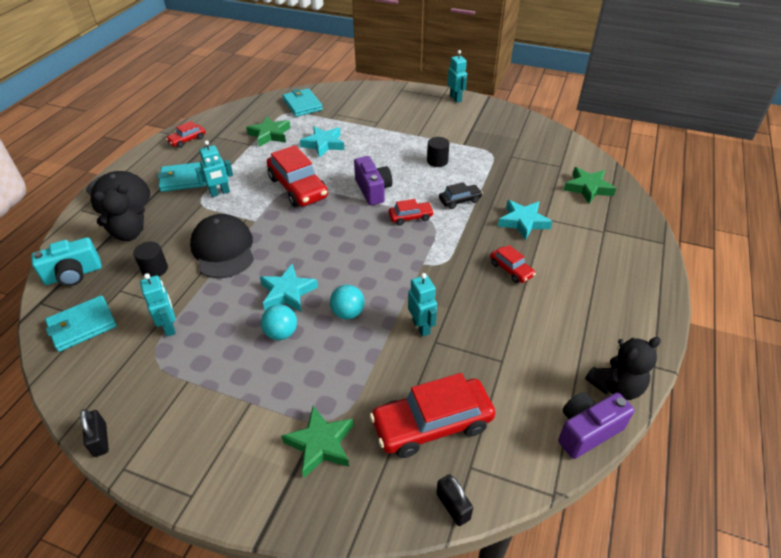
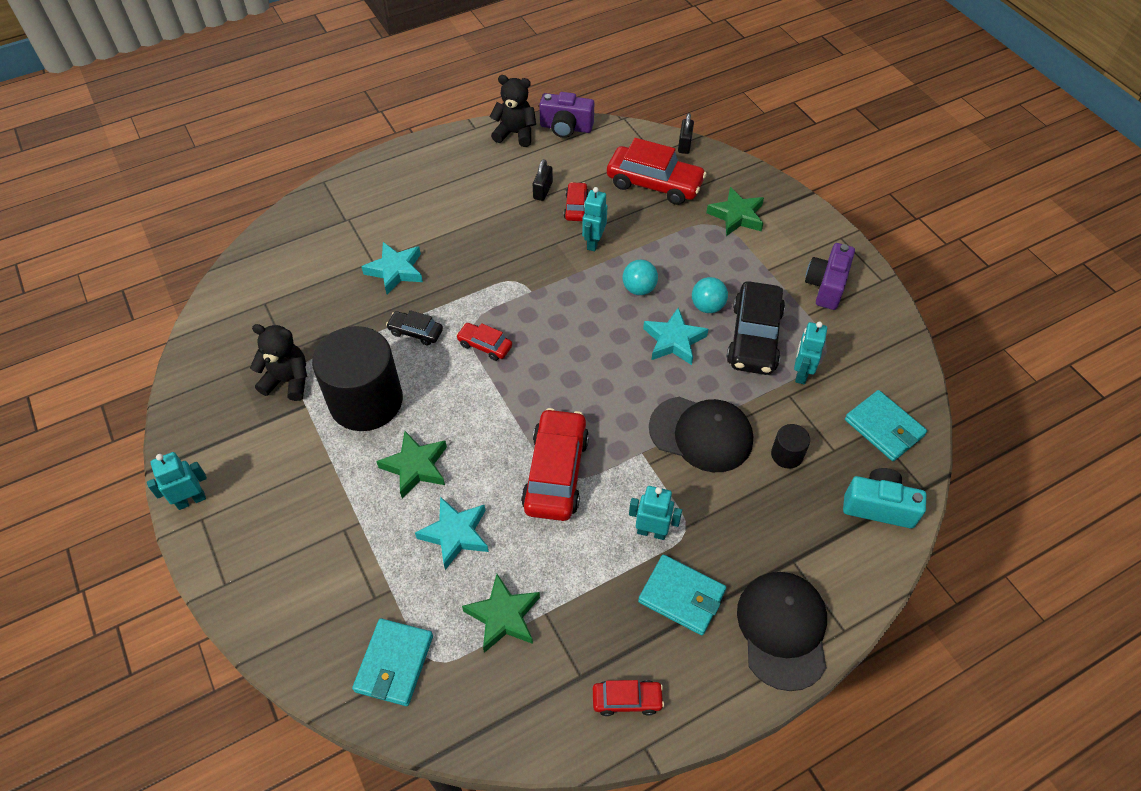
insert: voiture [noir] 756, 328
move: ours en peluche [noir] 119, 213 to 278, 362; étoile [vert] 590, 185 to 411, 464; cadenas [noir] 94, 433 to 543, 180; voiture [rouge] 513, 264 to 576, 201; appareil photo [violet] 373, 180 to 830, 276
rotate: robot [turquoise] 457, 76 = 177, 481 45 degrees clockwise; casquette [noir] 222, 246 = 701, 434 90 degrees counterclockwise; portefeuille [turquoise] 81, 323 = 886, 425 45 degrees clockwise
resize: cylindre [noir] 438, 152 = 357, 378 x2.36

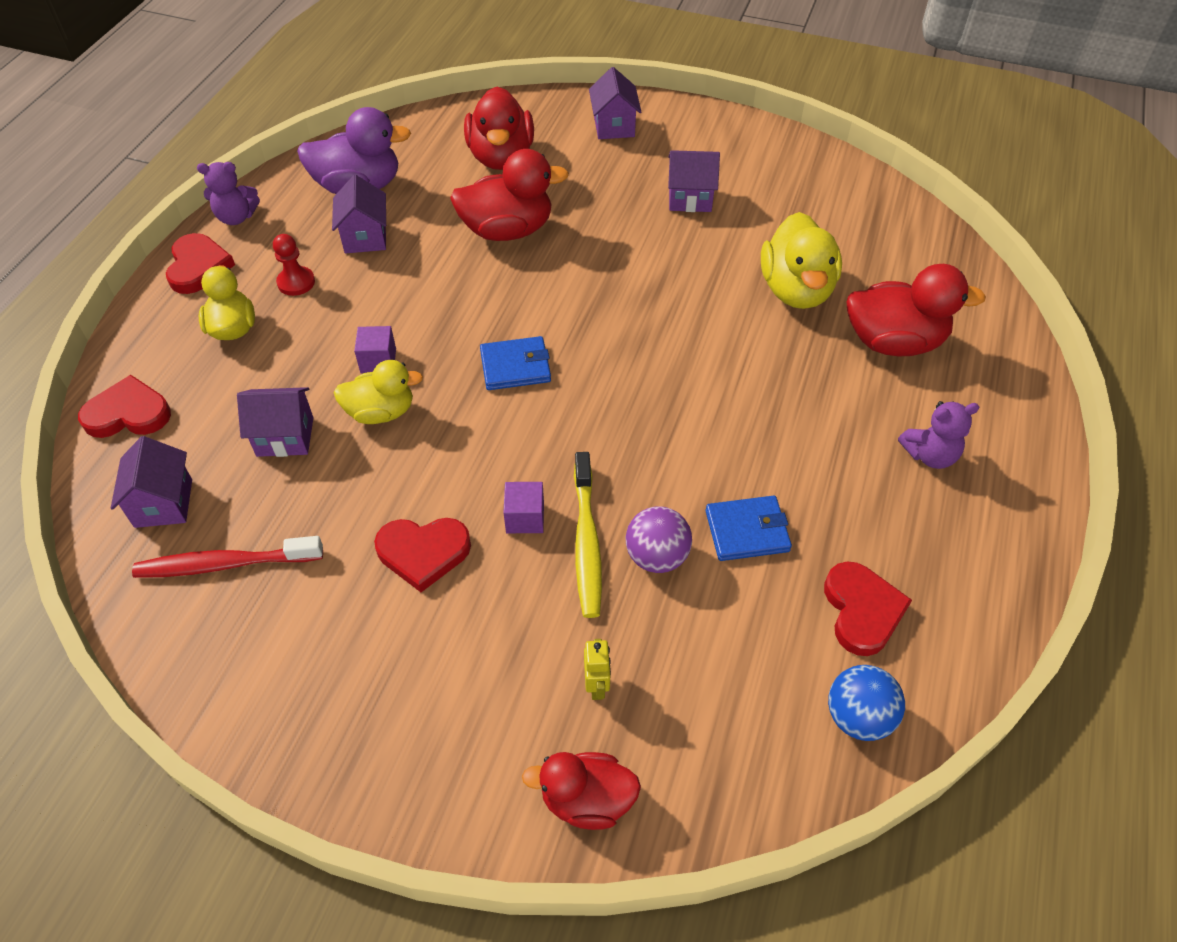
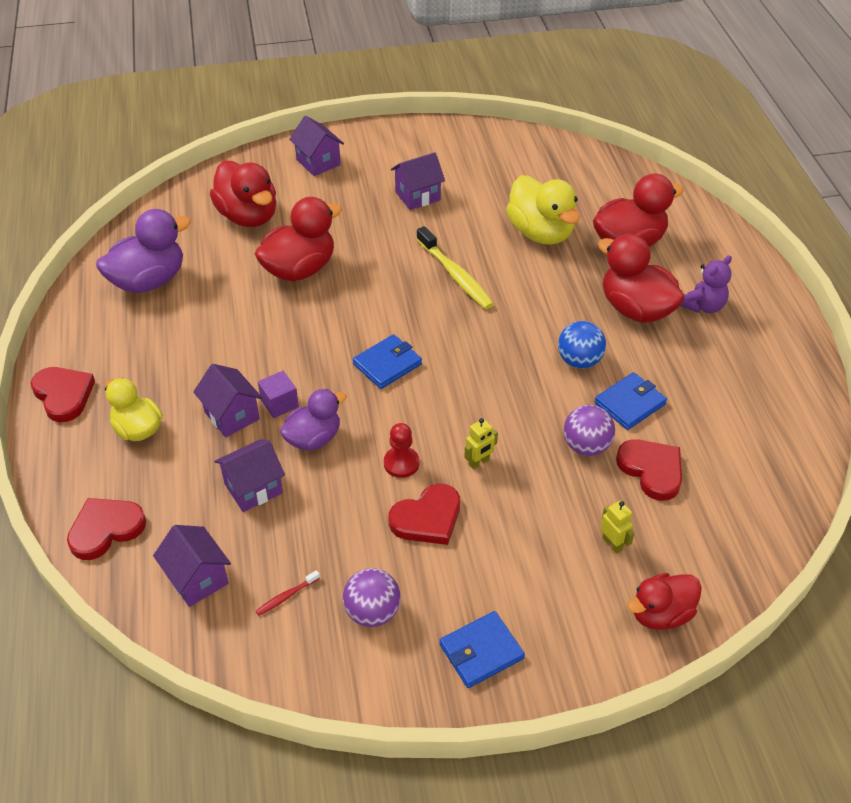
delete: ours en peluche [violet] 228, 193
insert: balle [violet] 372, 597; portefeuille [bleu] 482, 649; canard [rouge] 641, 278
move: maison [violet] 359, 214 to 227, 400; pion [rouge] 294, 265 to 402, 450; brosse à dents [jaune] 588, 535 to 455, 267; balle [bleu] 866, 703 to 582, 345; cœur [rouge] 868, 609 to 649, 470
replace: cube [violet] 523, 507 to robot [jaune] 481, 443
recolor: canard [jaune] 378, 392 to canard [violet] 313, 420
resize: brosse à dents [rouge] 227, 557 = 287, 593 x0.46

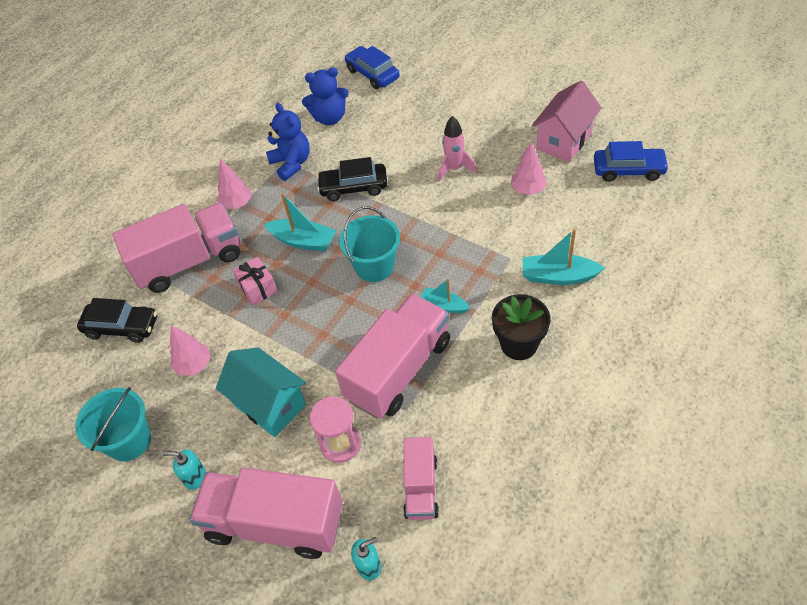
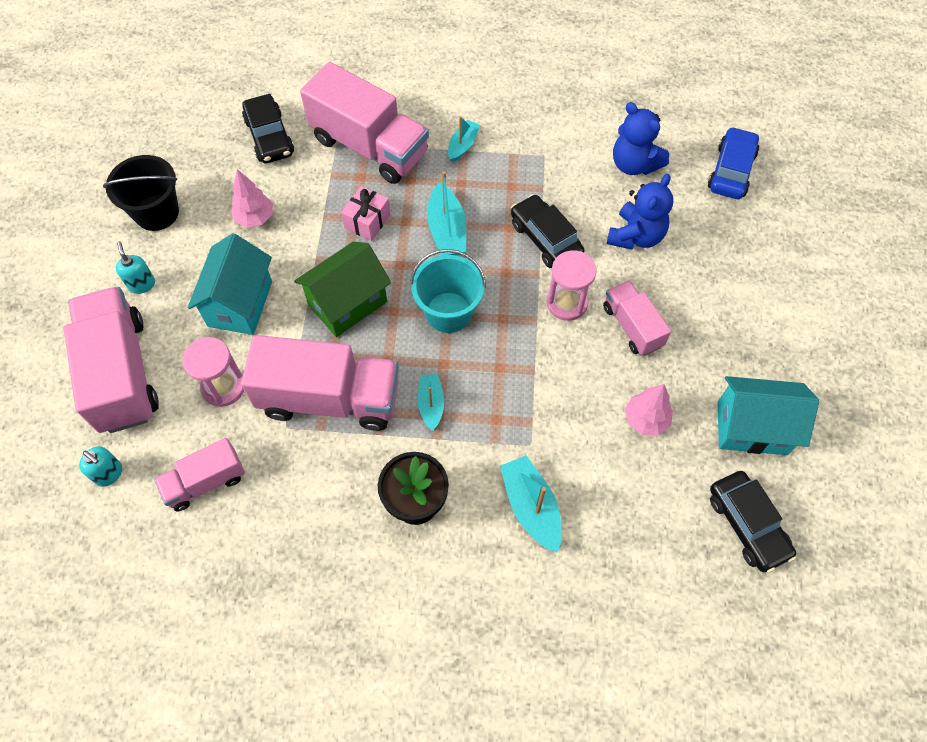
insert: maison [vert] 342, 289; sablier [rose] 571, 285
move: ours en peluche [bleu] 288, 142 to 640, 212
replace: arbre [rose] 234, 184 to bateau [turquoise] 464, 139; fusée [rose] 457, 149 to camion [rose] 637, 318
recolor: seau [turquoise] 113, 424 to seau [noir] 141, 193; voiture [bleu] 631, 161 to voiture [noir] 753, 522; maison [rose] 567, 121 to maison [turquoise] 768, 415

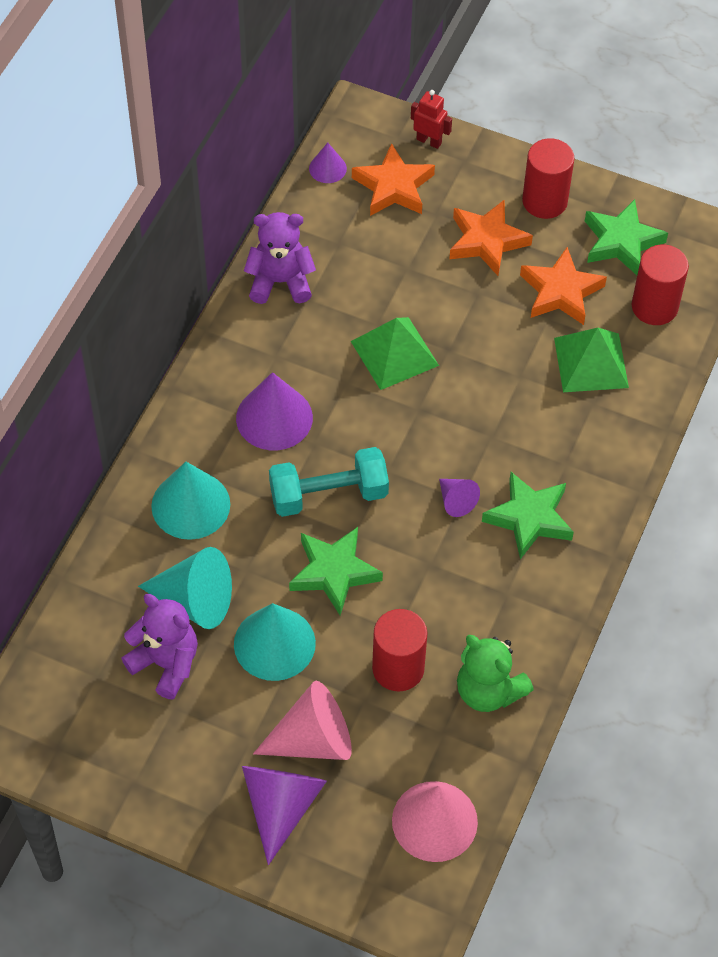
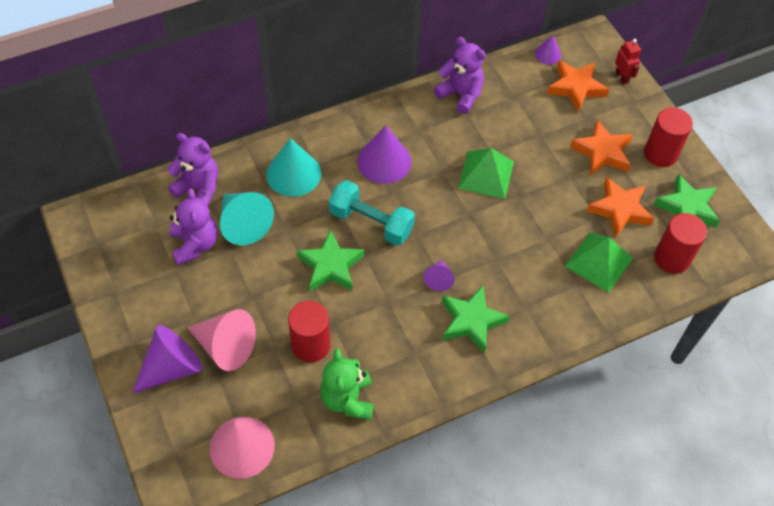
delete: cône [turquoise] 275, 642
insert: ours en peluche [violet] 192, 169

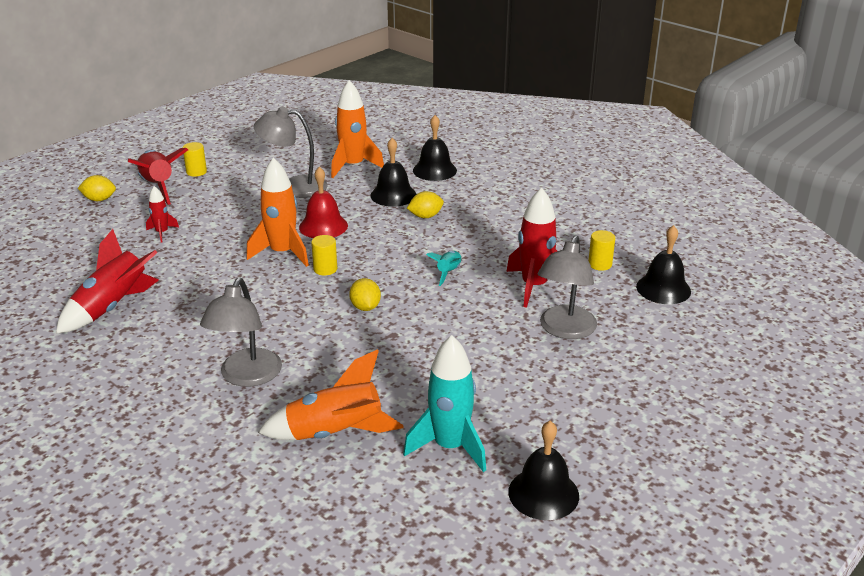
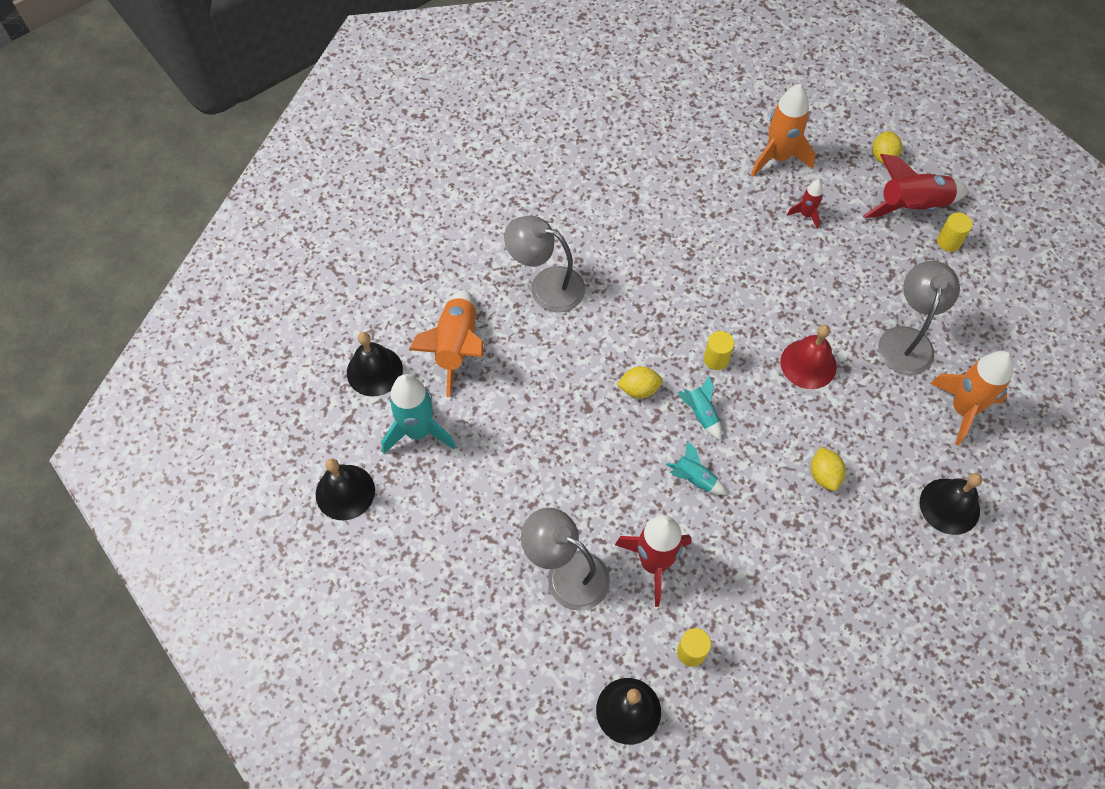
delete: fusée [rouge] 107, 281
insert: fusée [turquoise] 699, 407
move: cloche [noir] 393, 172 to 375, 364; fusée [orange] 277, 212 to 783, 130

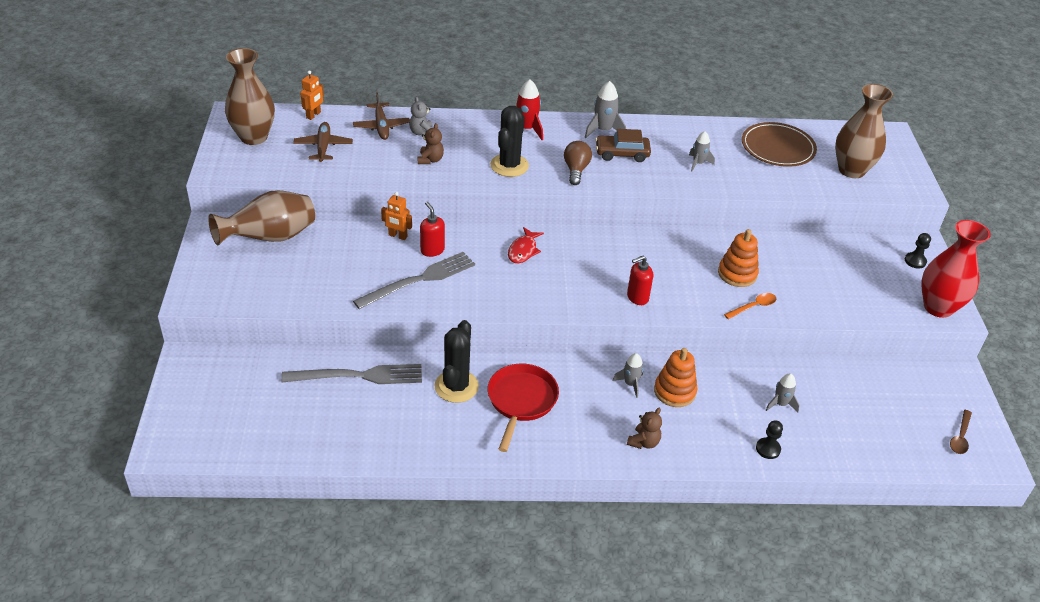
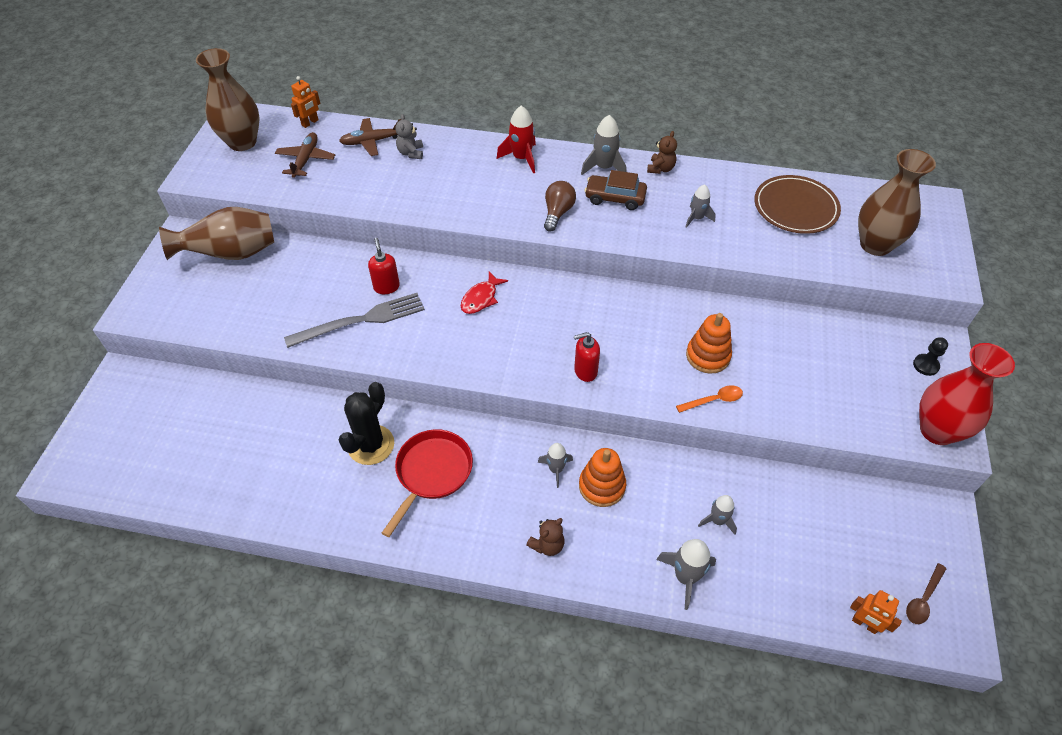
delete: fourchette [gris] 351, 374; cactus [noir] 509, 141
move: ours en peluche [marron] 431, 143 to 662, 152; robot [orange] 396, 216 to 876, 612
replace: pion [noir] 769, 439 to fusée [gris] 686, 574
rotate: avion [marron] 381, 116 = 370, 137 75 degrees clockwise

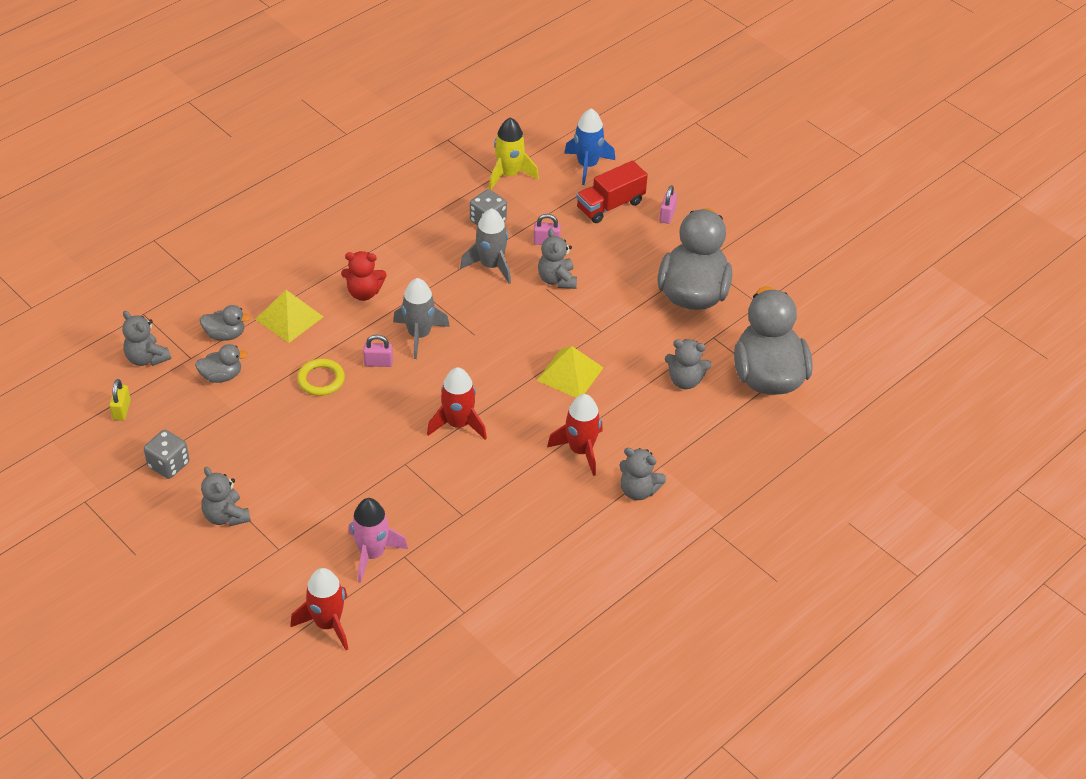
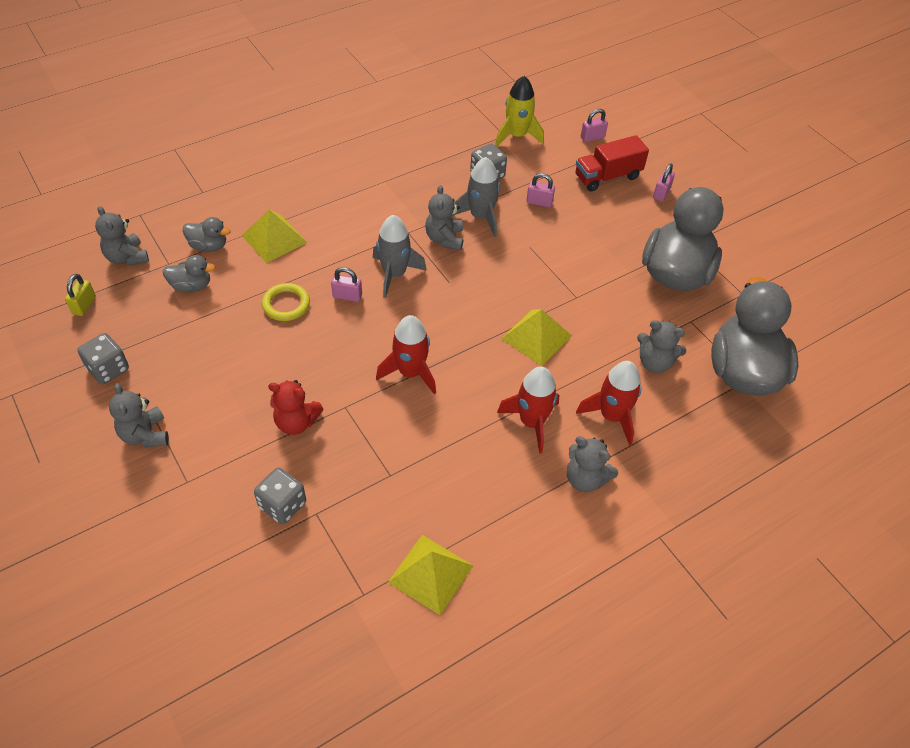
insert: pyramide [jaune] 430, 575
move: ours en peluche [rouge] 364, 276 to 295, 407; ours en peluche [gris] 557, 259 to 444, 218; fusée [rouge] 319, 609 to 608, 403
replace: fusée [rose] 378, 540 to dé [gris] 280, 495; fusée [bleu] 589, 146 to cadenas [rose] 594, 125

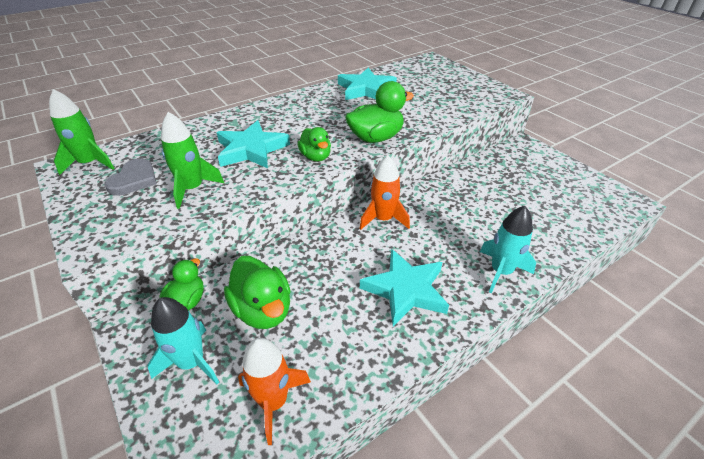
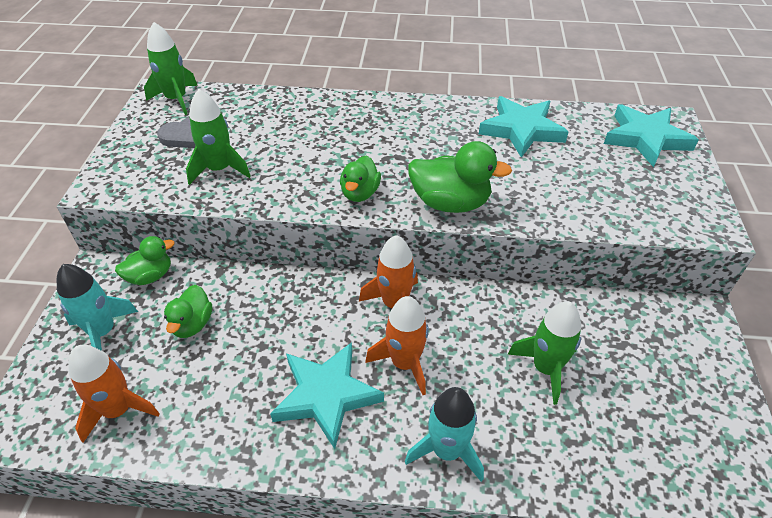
insert: fusée [orange] 397, 345; fusée [vert] 544, 353
move: étoile [turquoise] 253, 144 to 651, 135
resize: canard [vert] 257, 292 = 188, 311 x0.63

